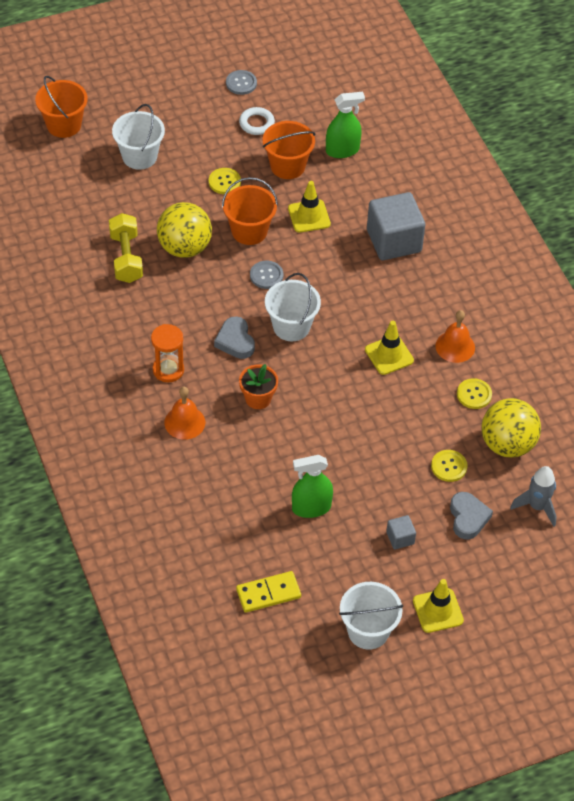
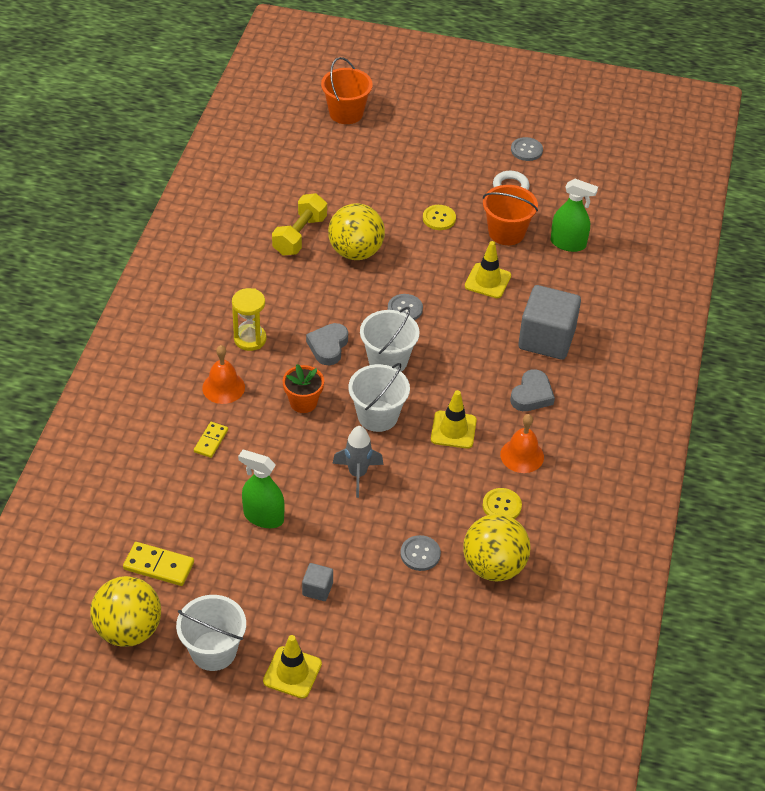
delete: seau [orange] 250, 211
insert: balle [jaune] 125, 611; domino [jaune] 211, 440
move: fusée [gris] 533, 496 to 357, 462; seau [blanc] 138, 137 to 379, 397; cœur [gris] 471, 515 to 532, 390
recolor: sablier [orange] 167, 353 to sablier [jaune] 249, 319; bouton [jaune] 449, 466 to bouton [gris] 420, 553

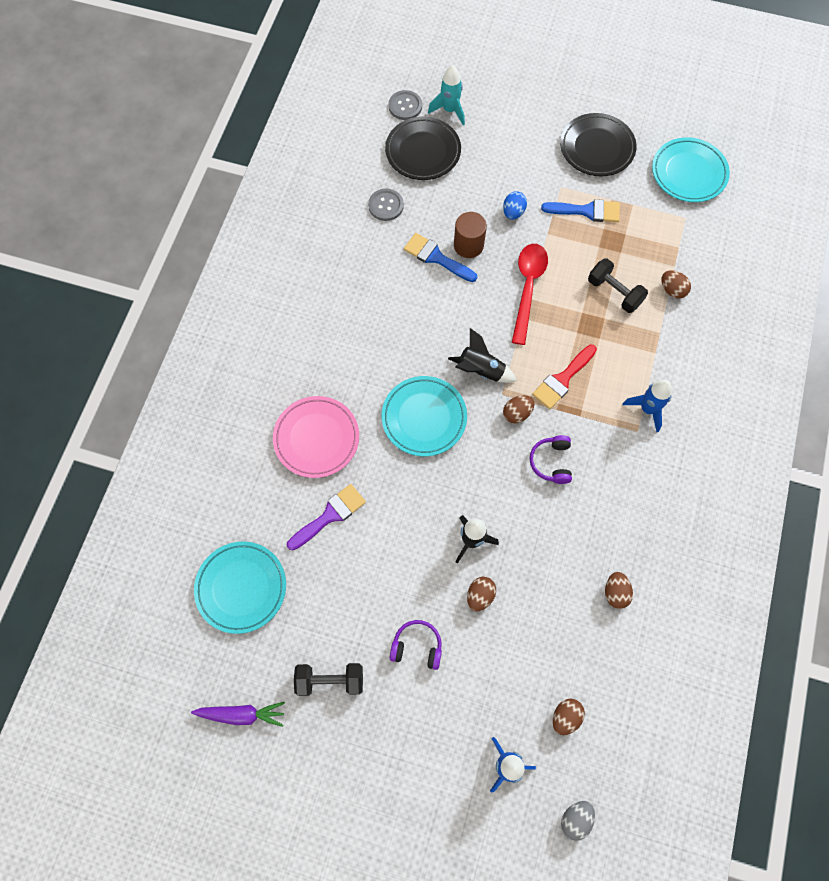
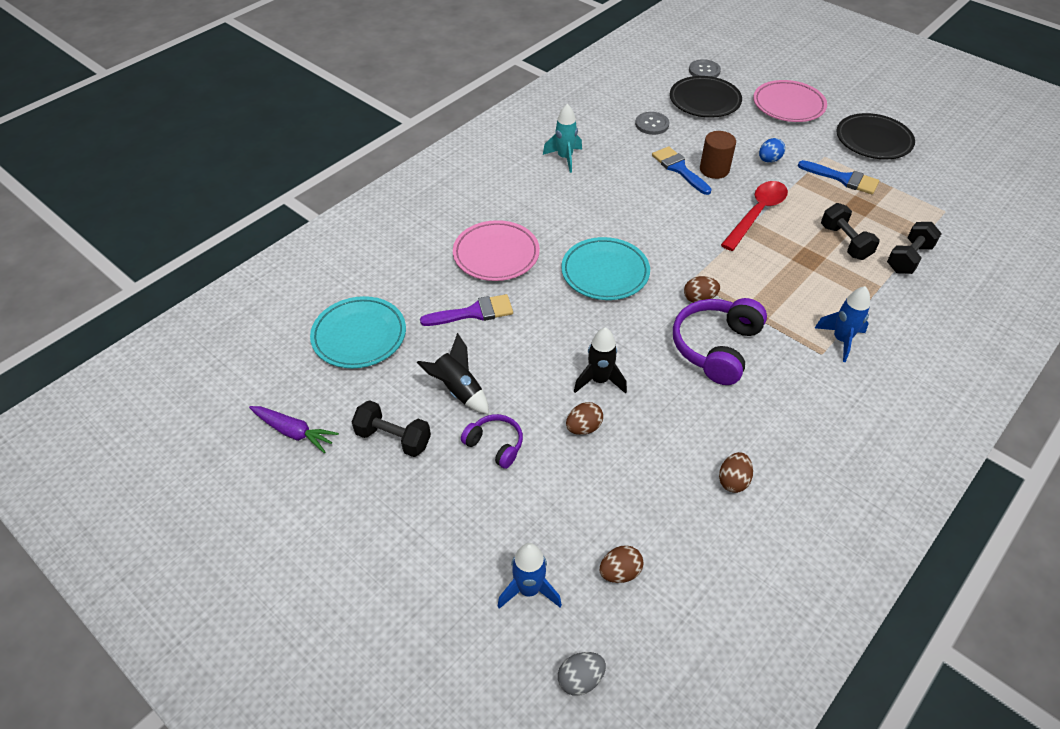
delete: pinceau [rouge] 564, 377; assiette [turquoise] 691, 169
insert: assiette [rose] 790, 101
move: fusée [noir] 482, 355 to 453, 373; fusée [turquoise] 446, 95 to 562, 138
replace: œuf [marron] 676, 284 to haltère [noir] 914, 248
resize: casque audio [violet] 551, 459 = 720, 341 x1.80

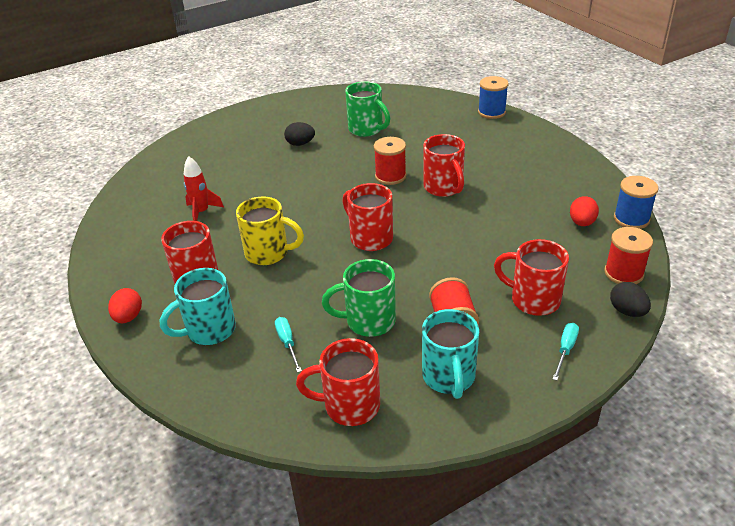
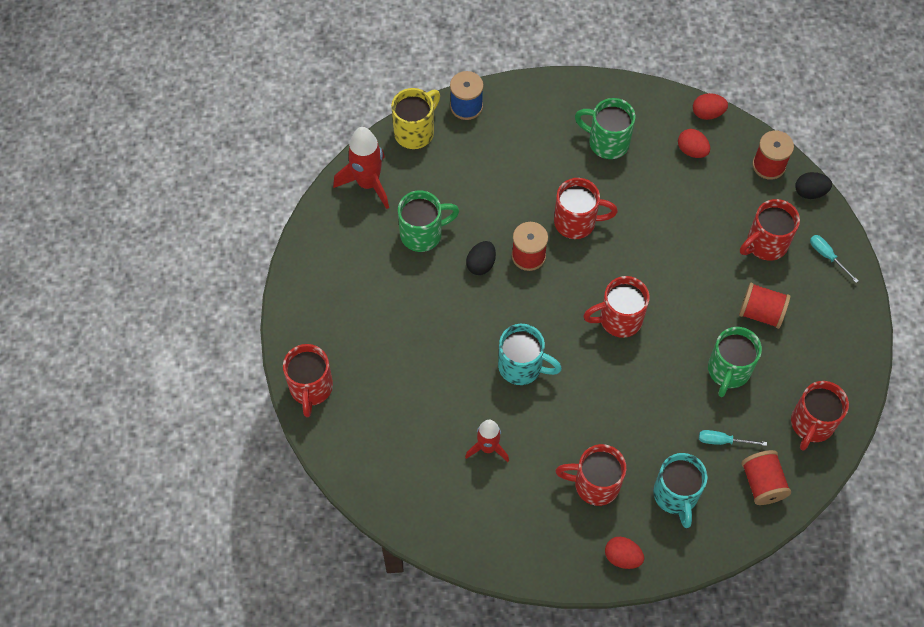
insert: tasse [rouge] 308, 380; fusée [rouge] 361, 168; tasse [vert] 605, 128; bobine [rouge] 766, 477
move: tasse [jaune] 270, 231 to 415, 118; œuf [noir] 299, 134 to 481, 258; tasse [turquoise] 450, 354 to 530, 354
replace: bobine [bleu] 636, 202 to œuf [rouge] 710, 106

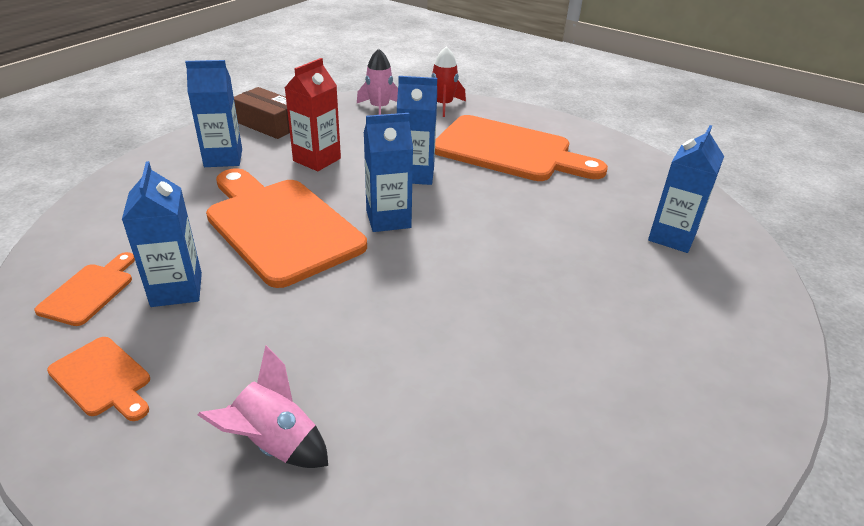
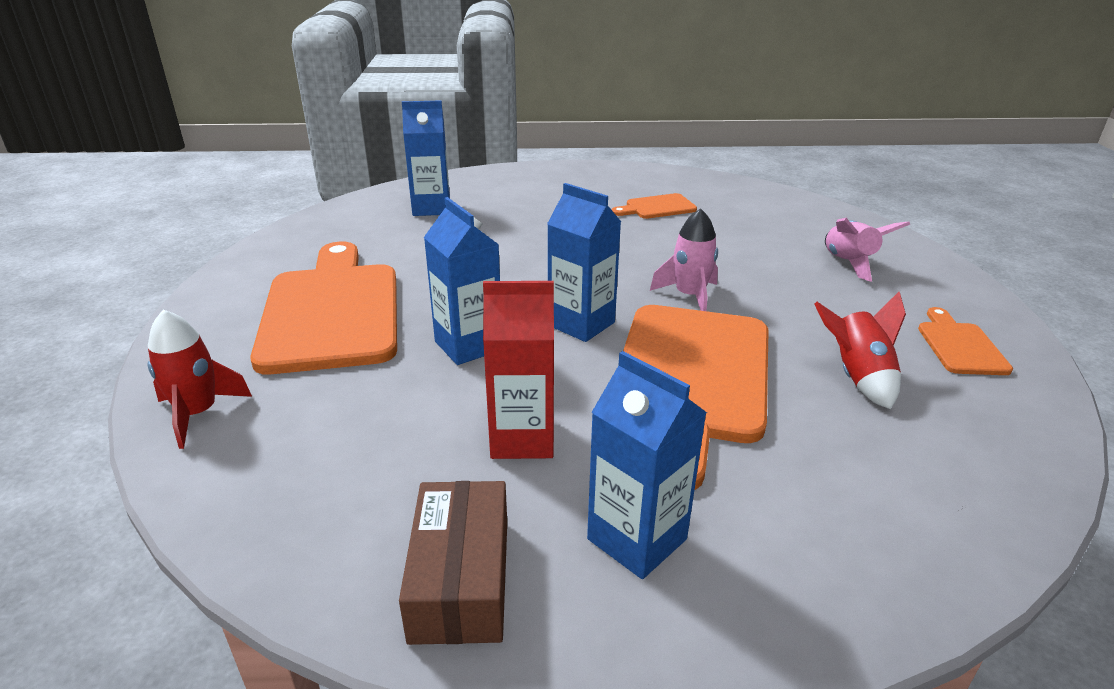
move: planche à découper [orange] 84, 289 to 654, 206; fusée [rose] 377, 82 to 684, 259
replace: brique de lait [bleu] 162, 234 to fusée [rouge] 860, 350

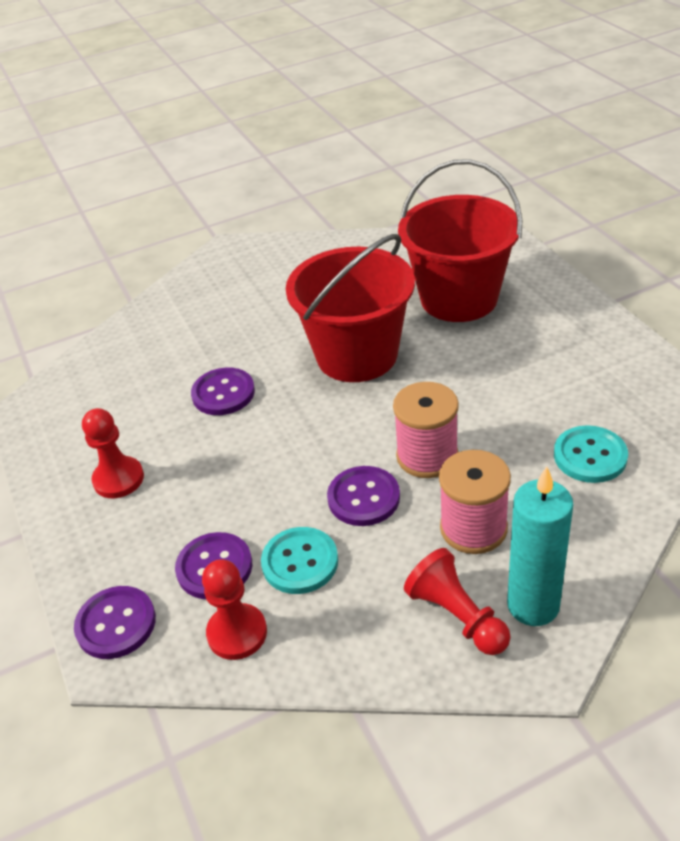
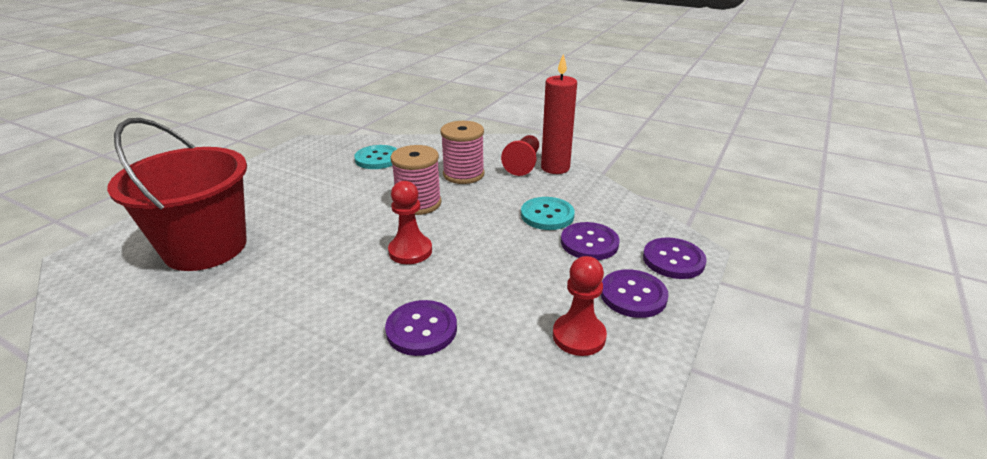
delete: seau [rouge] 350, 308; bougie [turquoise] 540, 546
insert: bougie [rouge] 559, 114
move: pion [rouge] 234, 610 to 410, 222; bouton [violet] 363, 496 to 634, 293

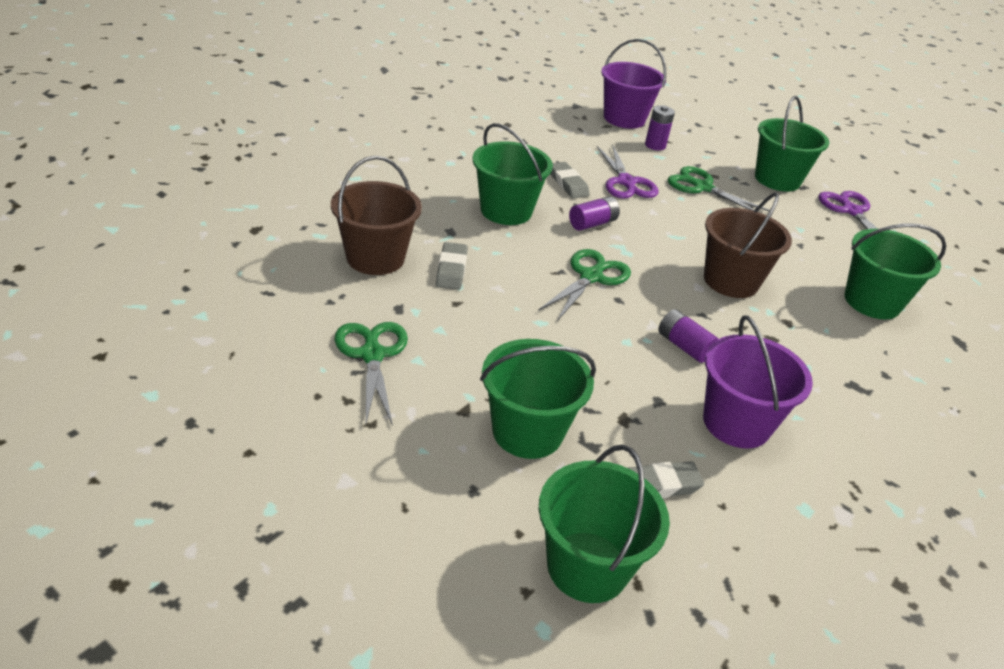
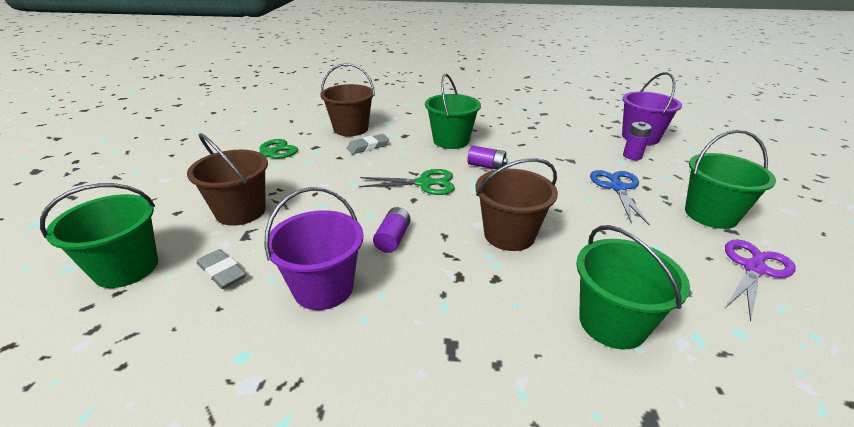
delete: gomme [gris] 570, 180; ciseaux [violet] 627, 171
recolor: seau [vert] 538, 399 to seau [marron] 227, 179; ciseaux [vert] 719, 188 to ciseaux [bleu] 620, 198

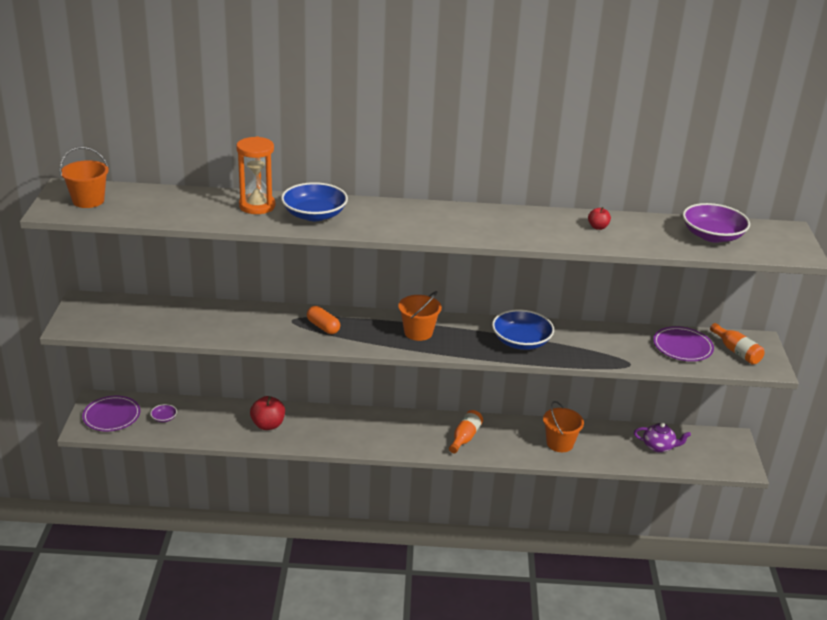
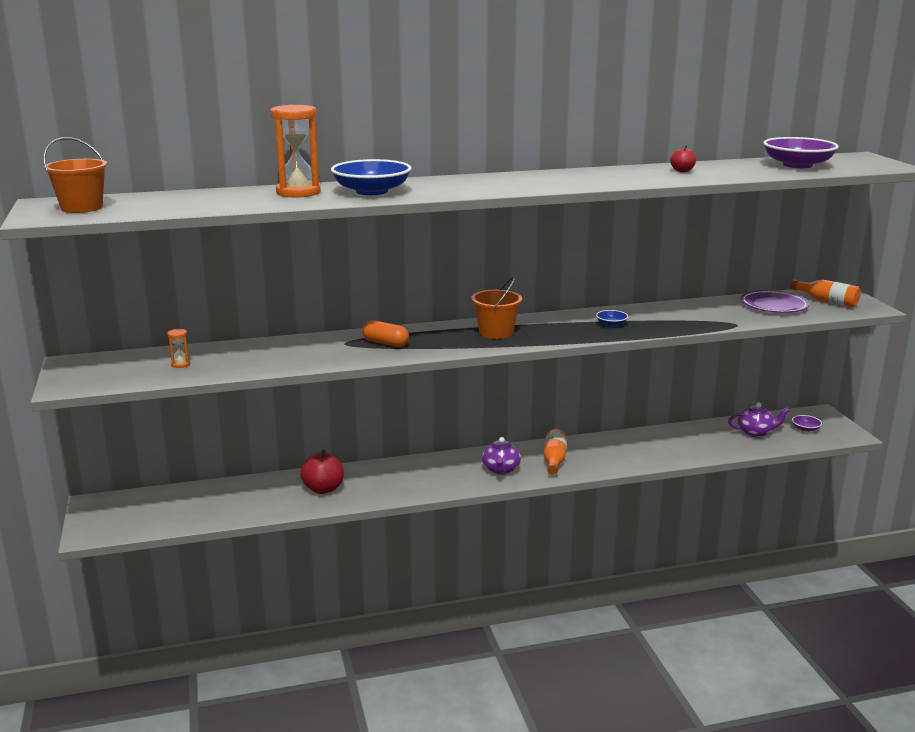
delete: assiette [violet] 111, 413; seau [orange] 563, 426
insert: sablier [orange] 178, 348; théière [violet] 501, 456
move: bol [violet] 163, 413 to 807, 423
resize: bol [bleu] 523, 329 = 612, 318 x0.45

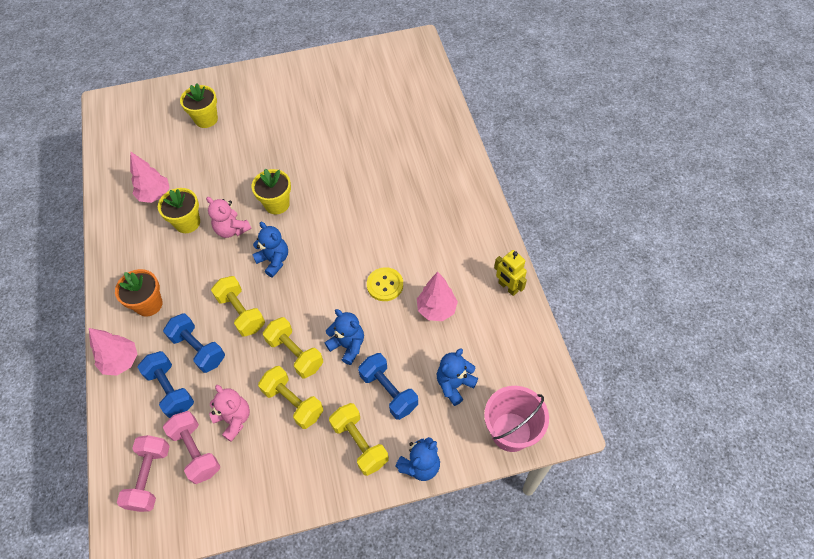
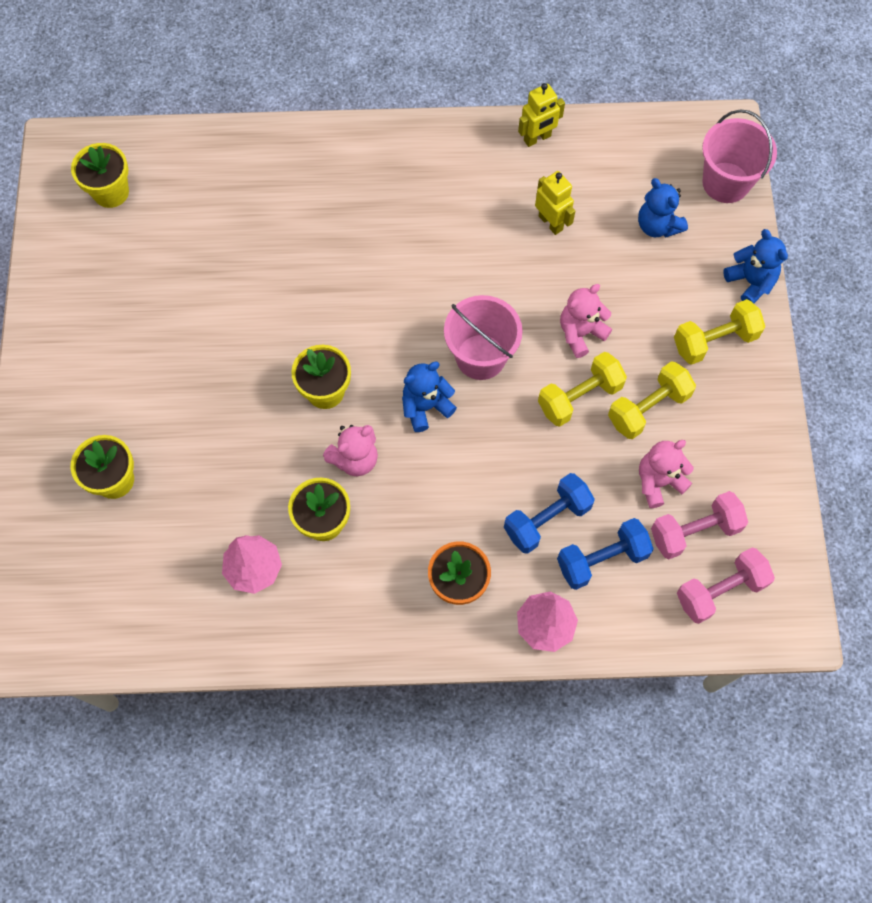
delete: haltère [jaune] 238, 306; haltère [bleu] 388, 386; bouton [jaune] 385, 284
insert: pot de fleurs [jaune] 100, 175; seau [rose] 483, 337
replace: arbre [rose] 437, 296 to robot [jaune] 555, 203
recolor: ours en peluche [bleu] 344, 337 to ours en peluche [rose] 586, 321
rotate: haltère [rose] 143, 473 = 726, 586 45 degrees counterclockwise

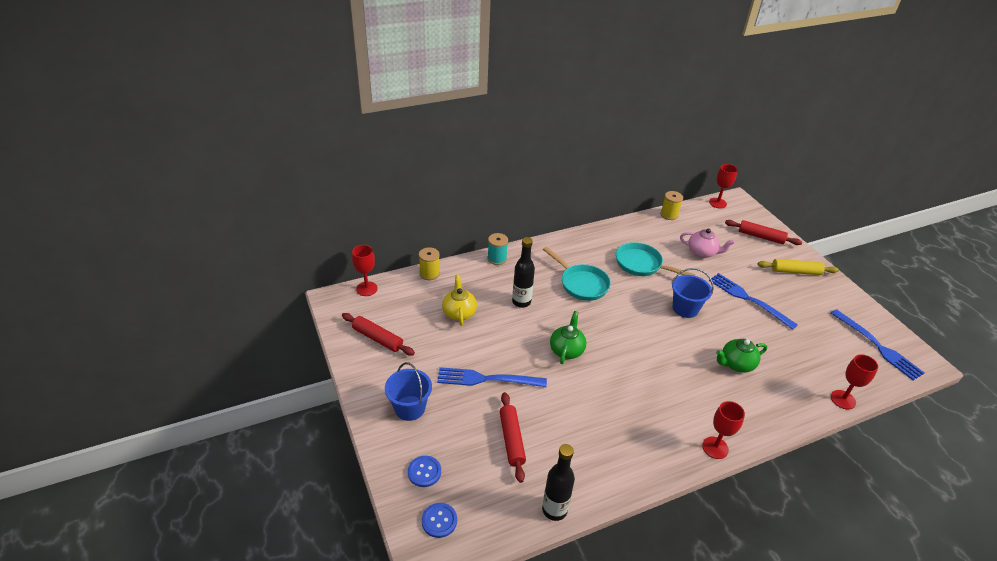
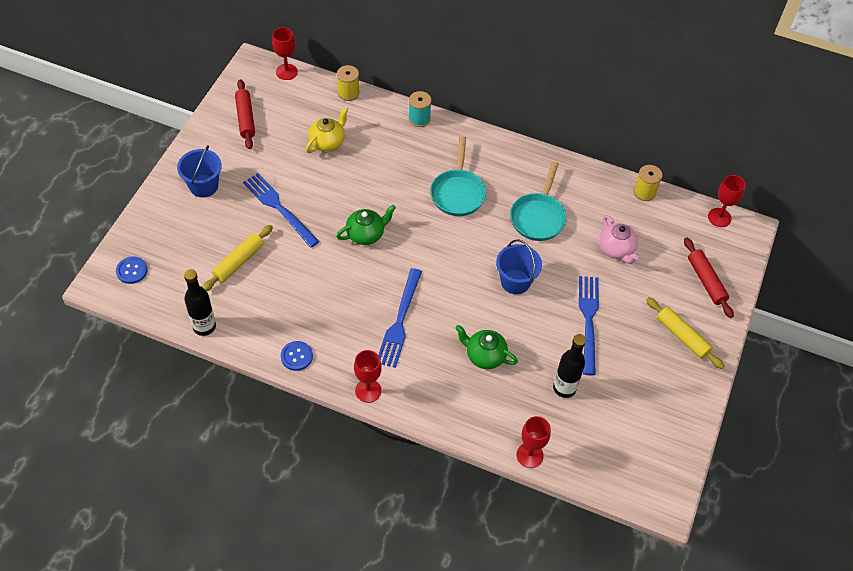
move: bouton [bleu] 424, 471 to 297, 356; fourchette [bleu] 877, 344 to 400, 318; bouteille [noir] 523, 272 to 569, 366
recolor: rouleau à pâtisserie [rouge] 512, 437 to rouleau à pâtisserie [jaune] 237, 258
rotate: poêle [turquoise] 655, 259 = 538, 201 150 degrees counterclockwise

